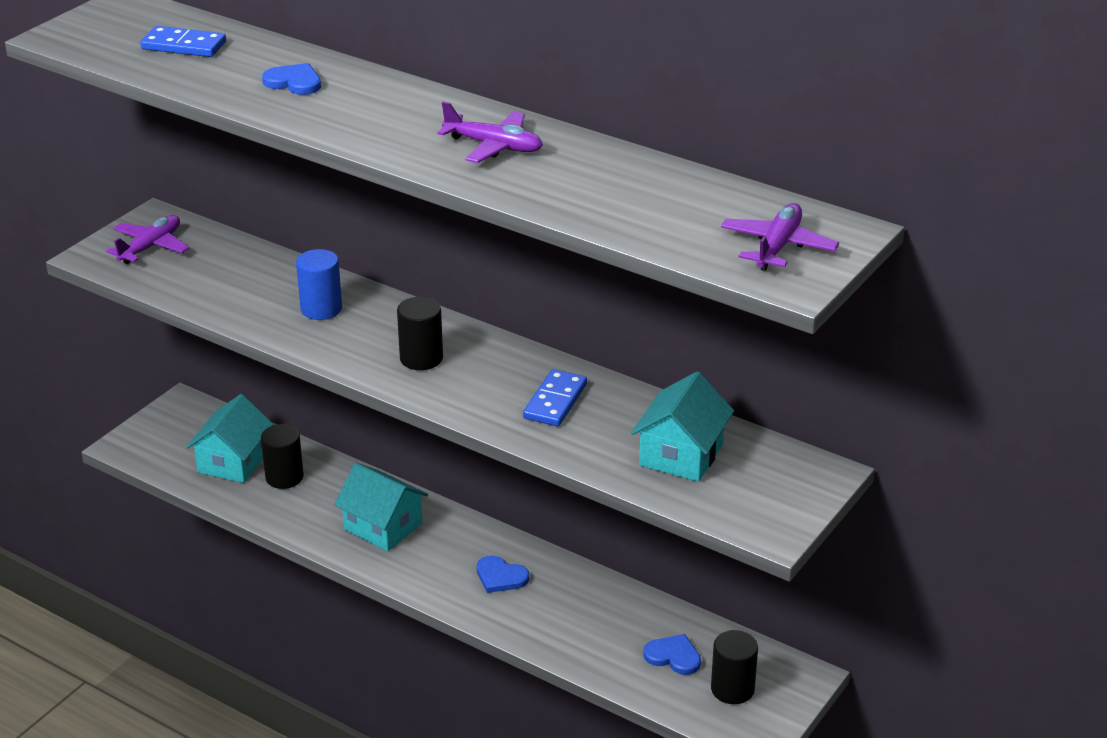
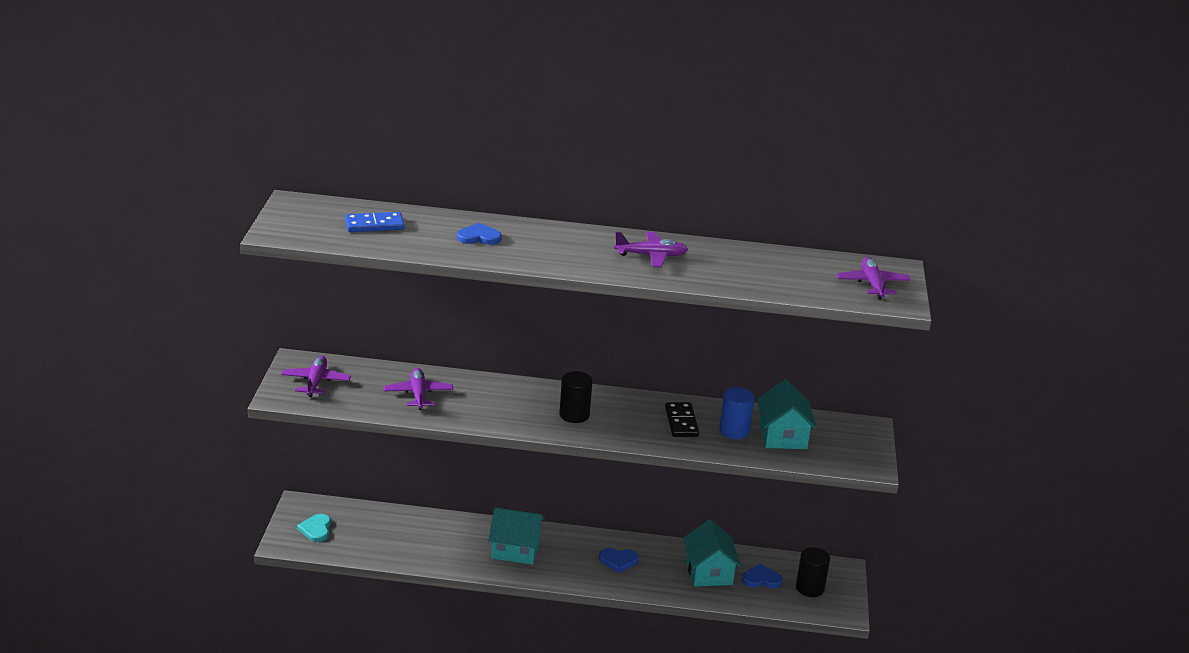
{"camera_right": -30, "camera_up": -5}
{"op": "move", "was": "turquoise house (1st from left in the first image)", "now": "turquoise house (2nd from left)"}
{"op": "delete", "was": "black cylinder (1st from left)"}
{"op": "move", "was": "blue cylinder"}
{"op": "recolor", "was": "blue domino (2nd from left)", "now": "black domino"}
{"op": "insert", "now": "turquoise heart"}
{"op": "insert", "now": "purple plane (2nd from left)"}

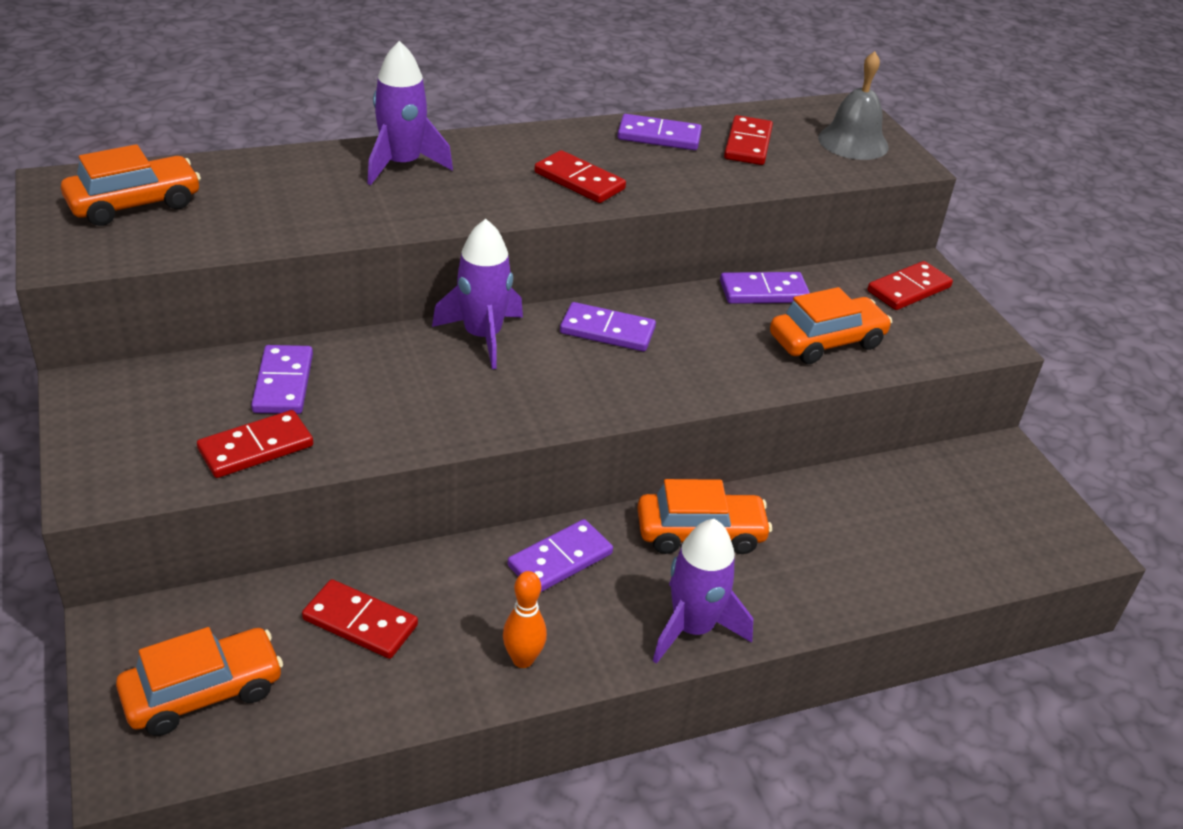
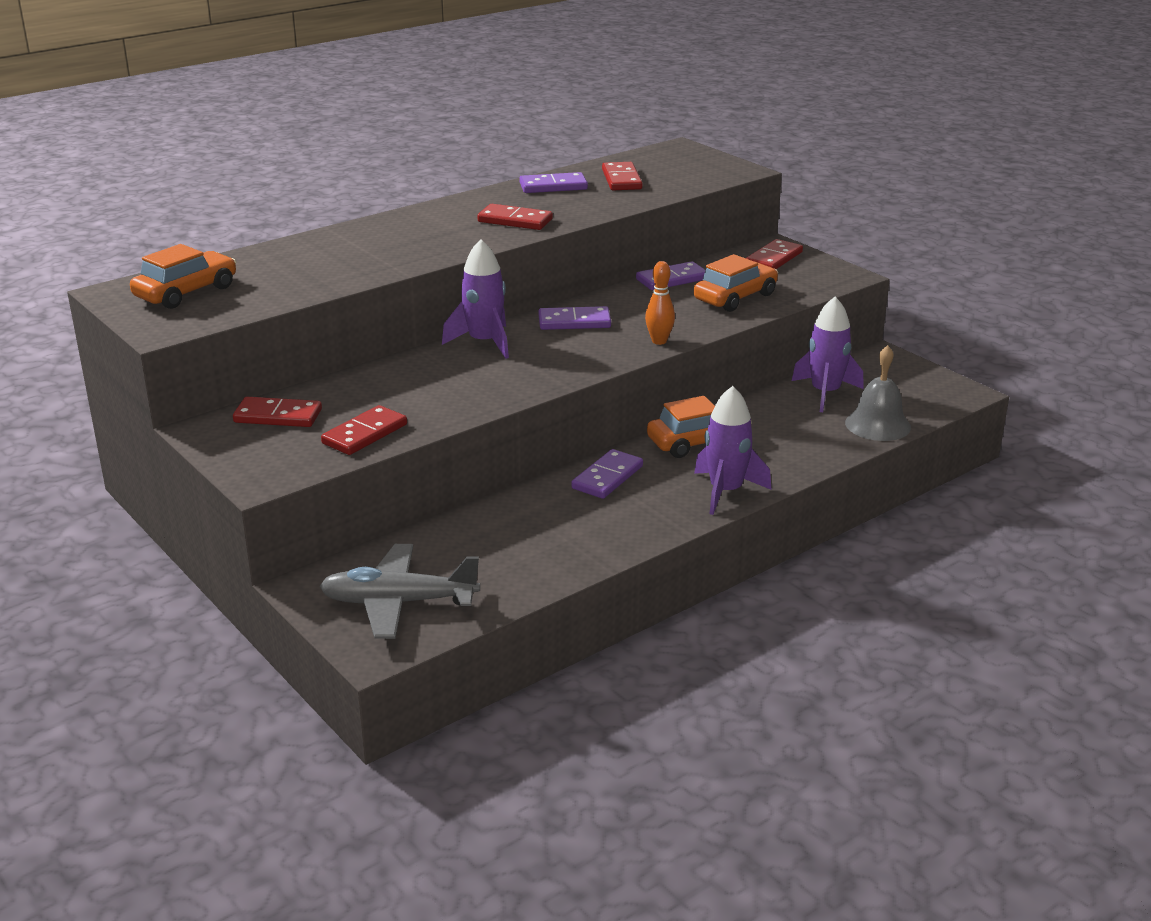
{"camera_right": -15, "camera_up": -10}
{"op": "replace", "was": "orange car (2nd from left)", "now": "grey plane"}
{"op": "delete", "was": "purple domino (1st from left)"}
{"op": "move", "was": "red domino (2nd from left in the first image)", "now": "red domino (1st from left)"}
{"op": "move", "was": "purple rocket (1st from left in the first image)", "now": "purple rocket (3rd from left)"}
{"op": "move", "was": "orange bowling pin"}
{"op": "move", "was": "grey bell"}

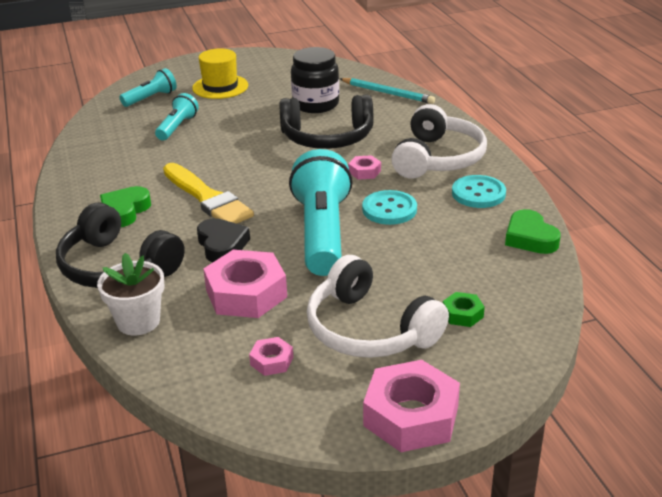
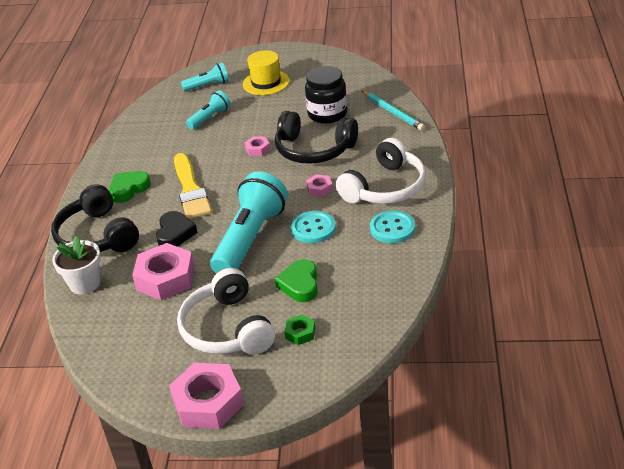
{"camera_right": 25, "camera_up": 5}
{"op": "move", "was": "pink nut (2nd from left in the first image)", "now": "pink nut (3rd from left)"}
{"op": "move", "was": "green heart (2nd from left)"}

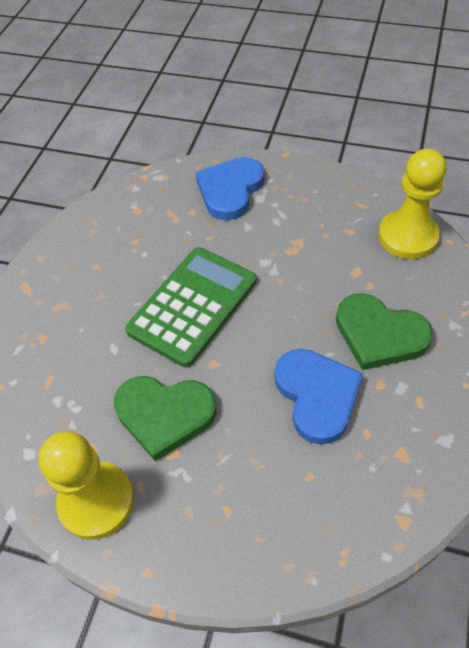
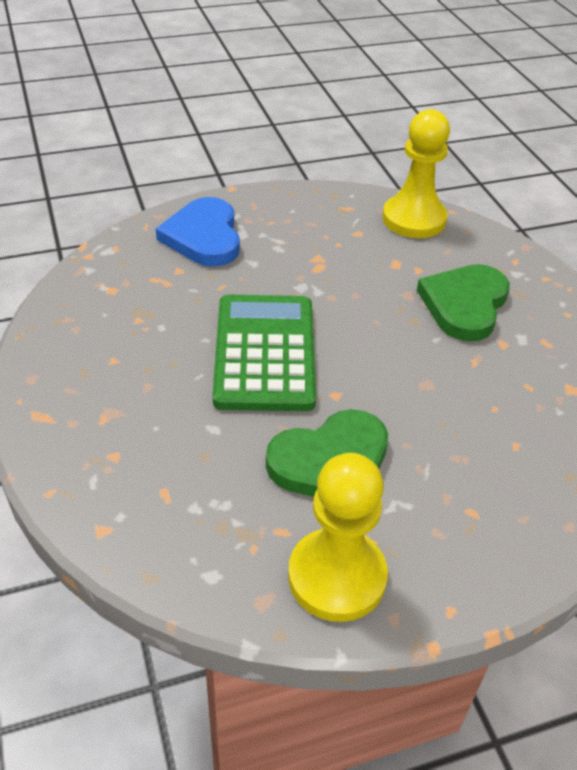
{"camera_right": -40, "camera_up": -10}
{"op": "delete", "was": "blue heart (2nd from left)"}
{"op": "rotate", "was": "green heart (2nd from left)", "clockwise": 120}

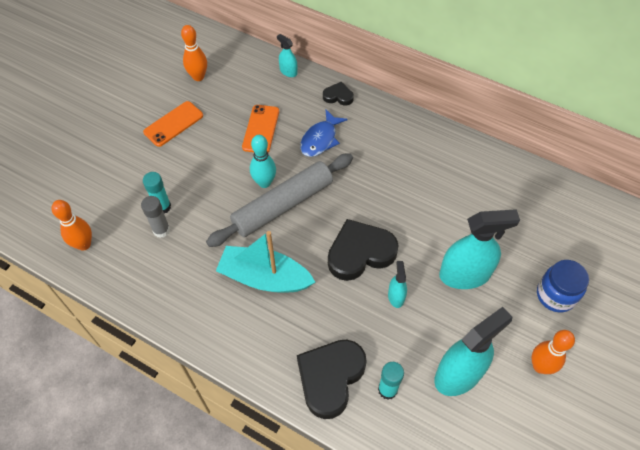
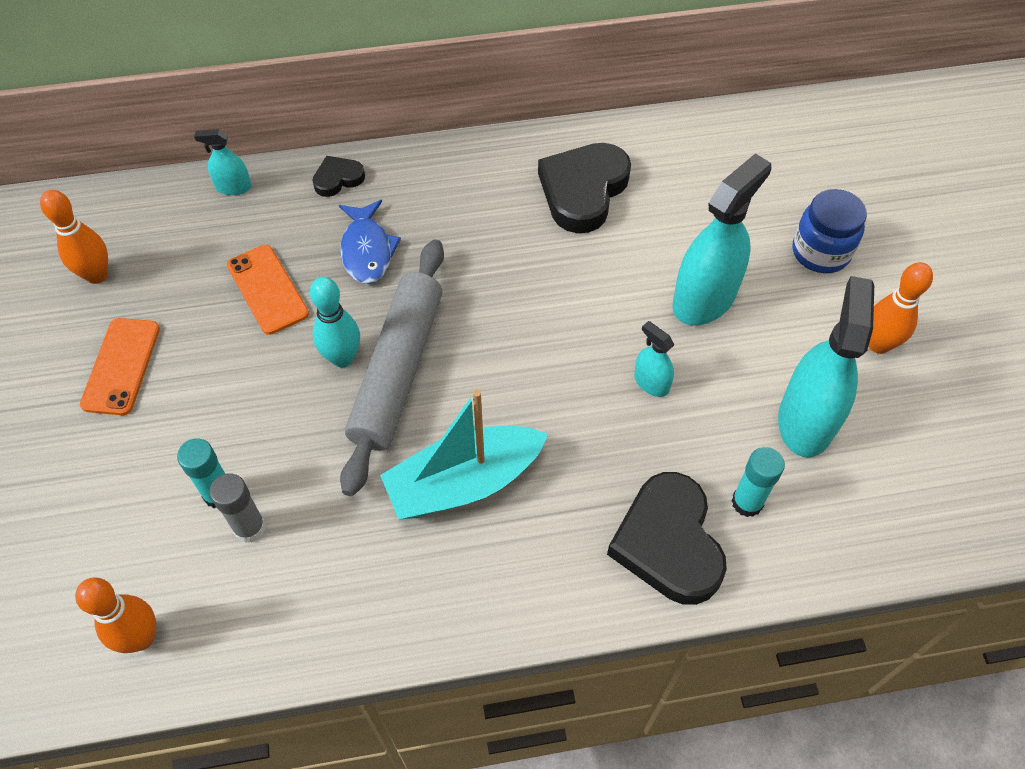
{"camera_right": -40, "camera_up": 0}
{"op": "move", "was": "black heart (3rd from left in the first image)", "now": "black heart (2nd from left)"}

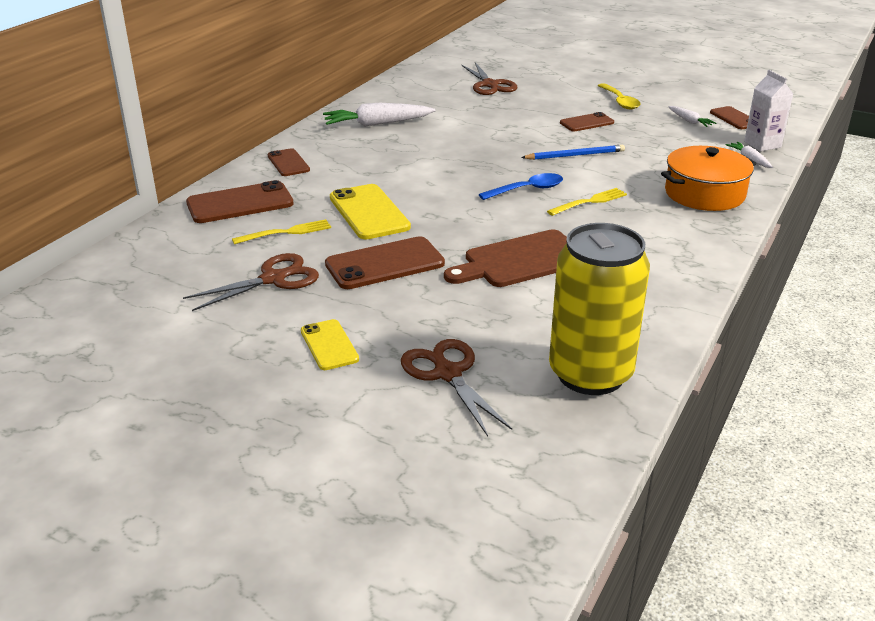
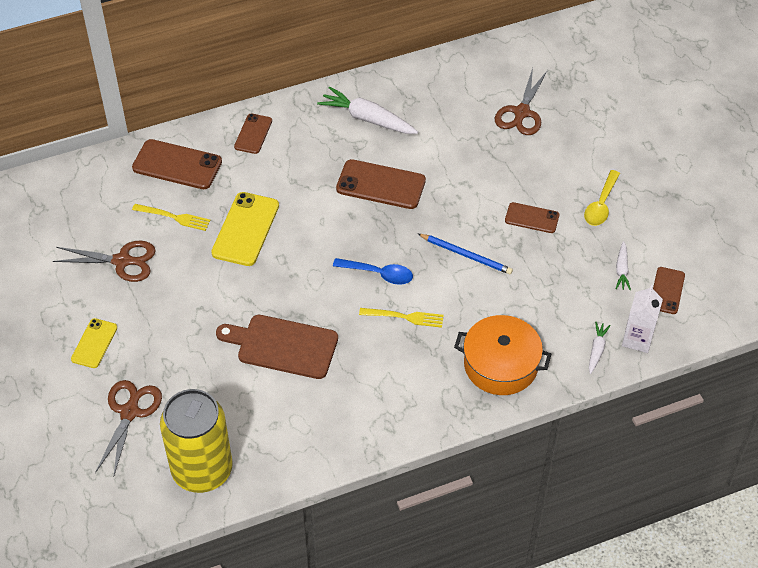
{"camera_right": 40, "camera_up": 20}
{"op": "move", "was": "brown phone (3rd from left)"}

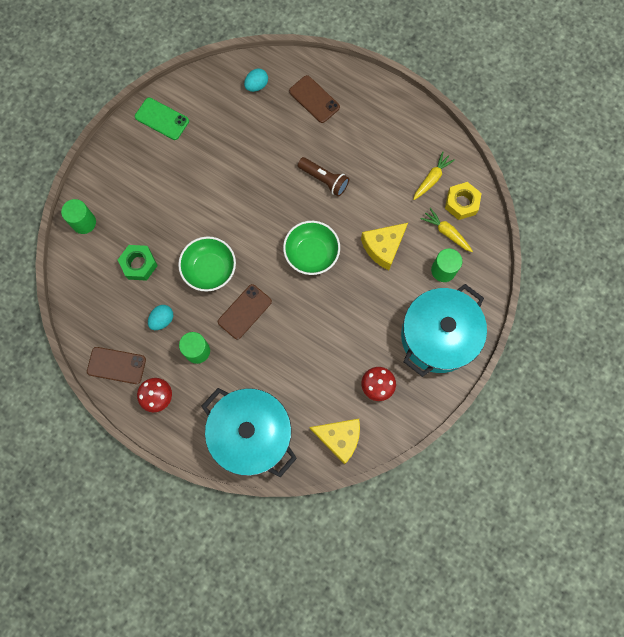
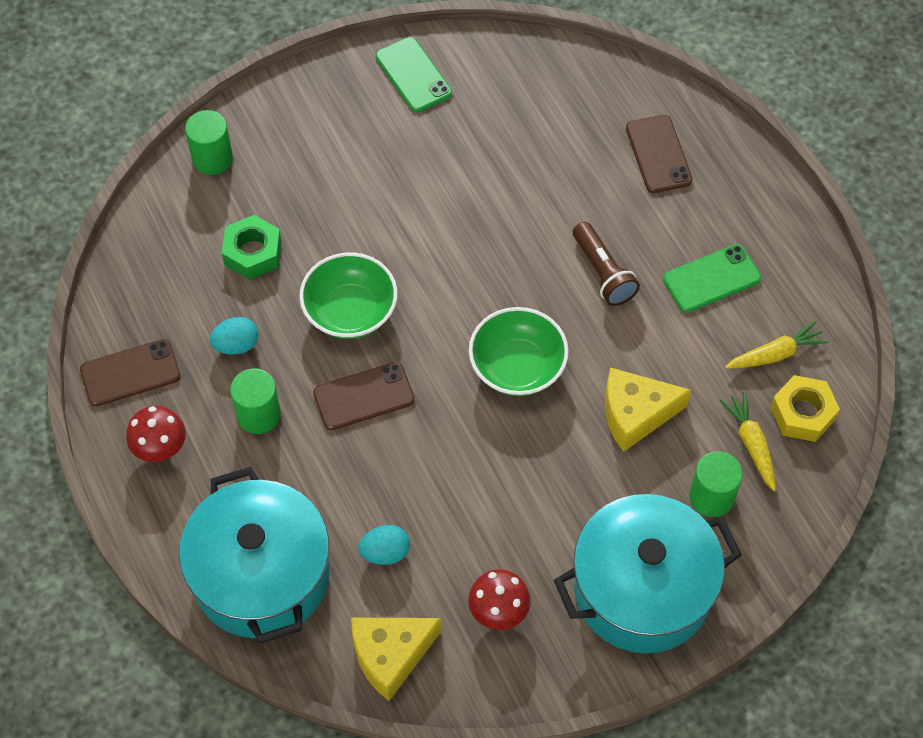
{"camera_right": 30, "camera_up": -15}
{"op": "rotate", "was": "brown phone (1st from left)", "clockwise": -60}
{"op": "move", "was": "turquoise egg (2nd from left)"}
{"op": "rotate", "was": "yellow cheese (1st from left)", "clockwise": 105}
{"op": "insert", "now": "green phone (2nd from left)"}

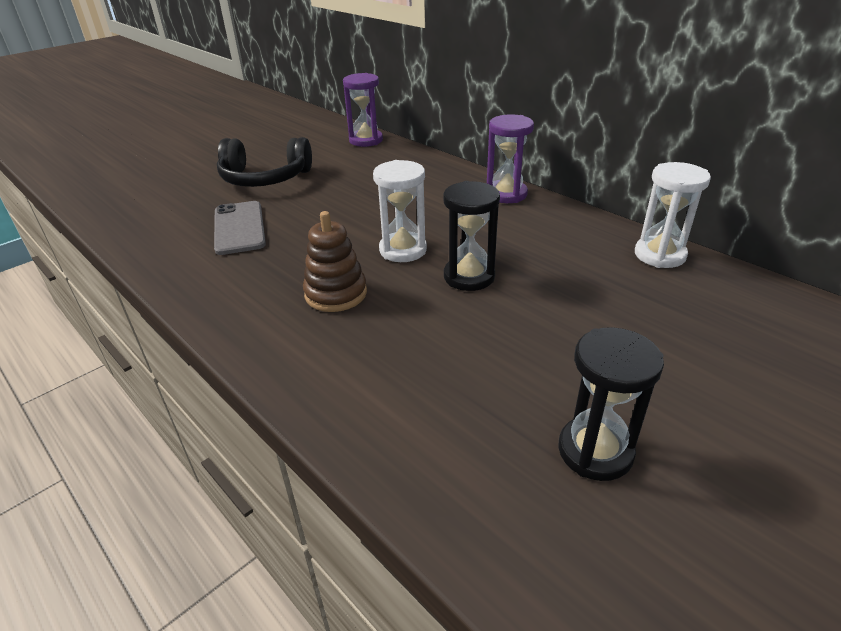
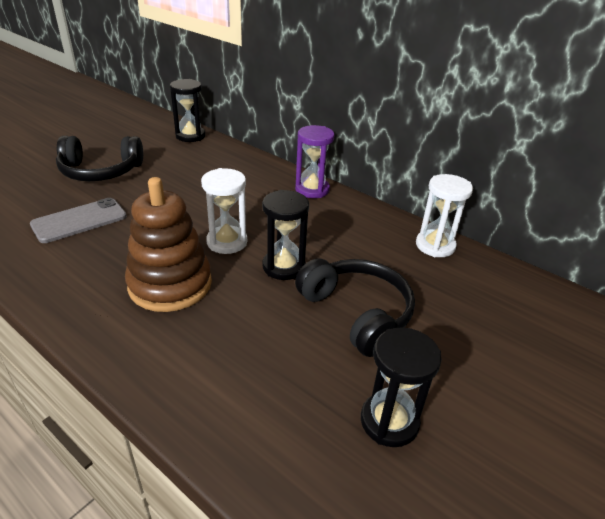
{"camera_right": -10, "camera_up": 0}
{"op": "rotate", "was": "grey phone", "clockwise": 75}
{"op": "resize", "was": "brown stacking toy", "ratio": 1.53}
{"op": "recolor", "was": "purple hourglass (1st from left)", "now": "black hourglass (1st from left)"}
{"op": "insert", "now": "black headphones (2nd from left)"}

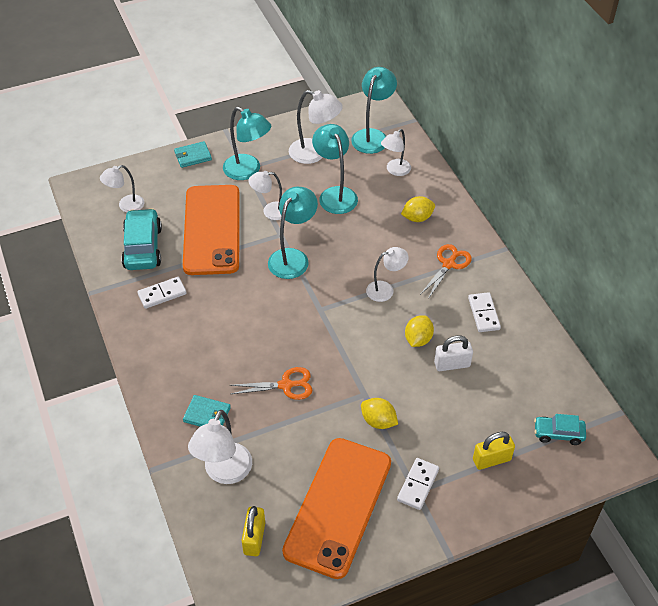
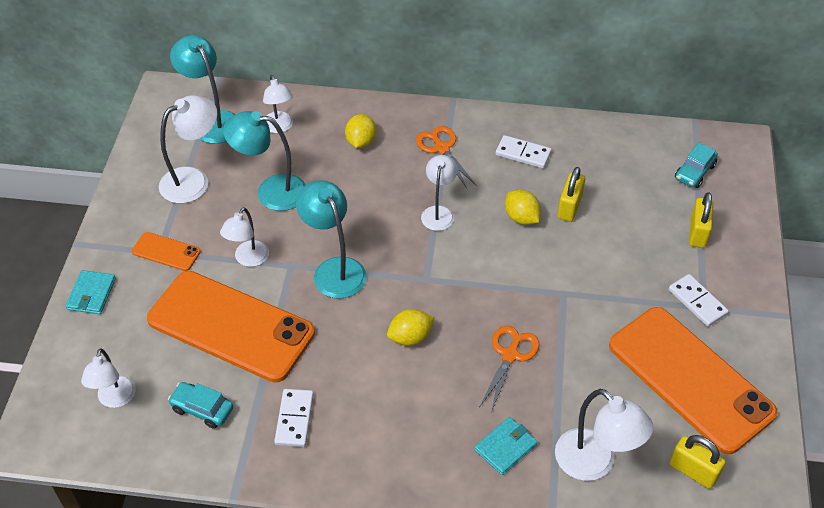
{"camera_right": -60, "camera_up": 0}
{"op": "resize", "was": "turquoise car (1st from left)", "ratio": 0.59}
{"op": "replace", "was": "turquoise lamp (1st from left)", "now": "orange phone (1st from left)"}
{"op": "move", "was": "yellow lemon (1st from left in the first image)", "now": "yellow lemon (2nd from left)"}
{"op": "recolor", "was": "white padlock", "now": "yellow padlock (1st from left)"}

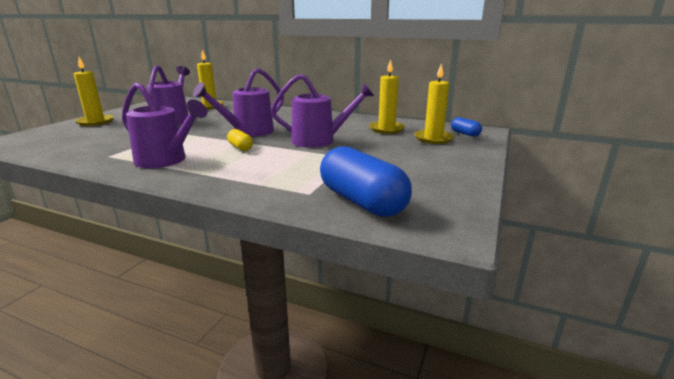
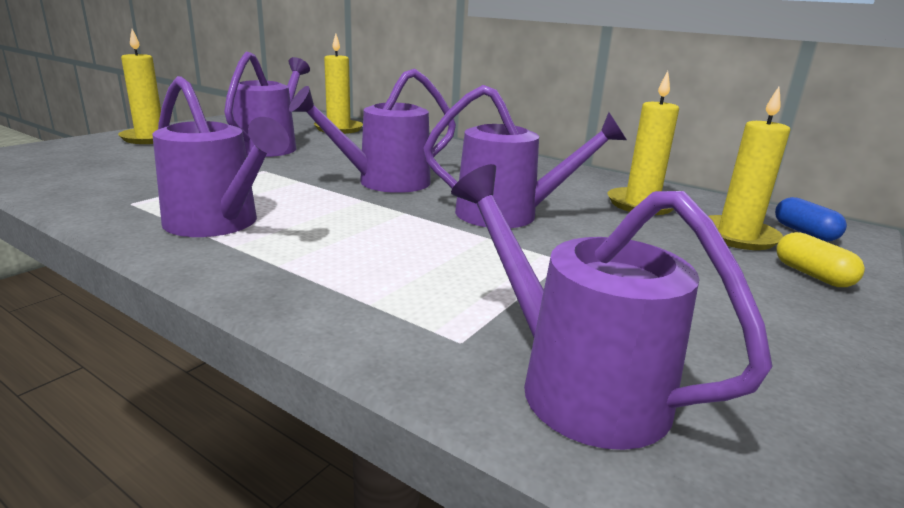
{"camera_right": 10, "camera_up": 0}
{"op": "move", "was": "yellow capsule"}
{"op": "replace", "was": "blue capsule (1st from left)", "now": "purple watering can (5th from left)"}

